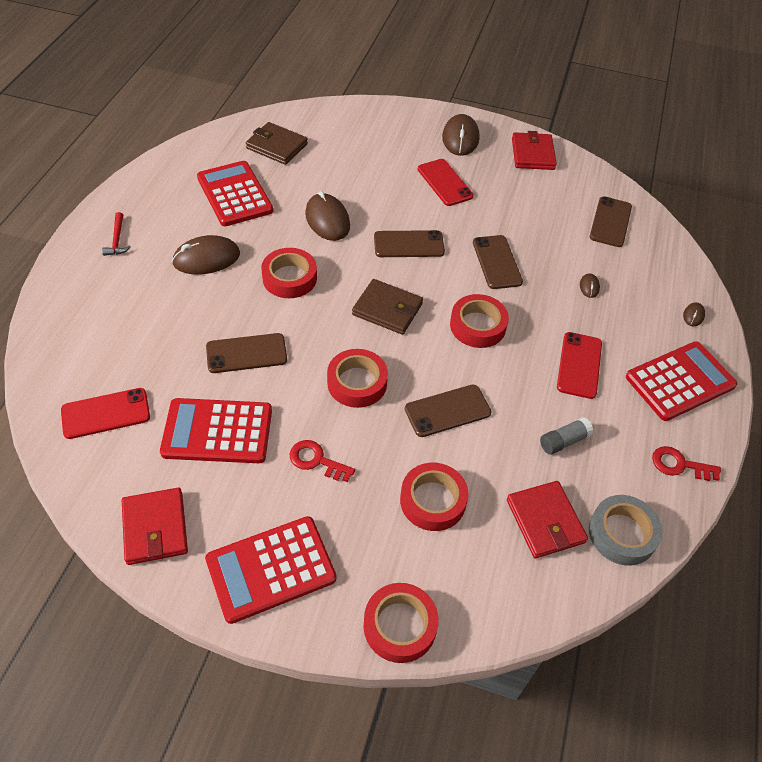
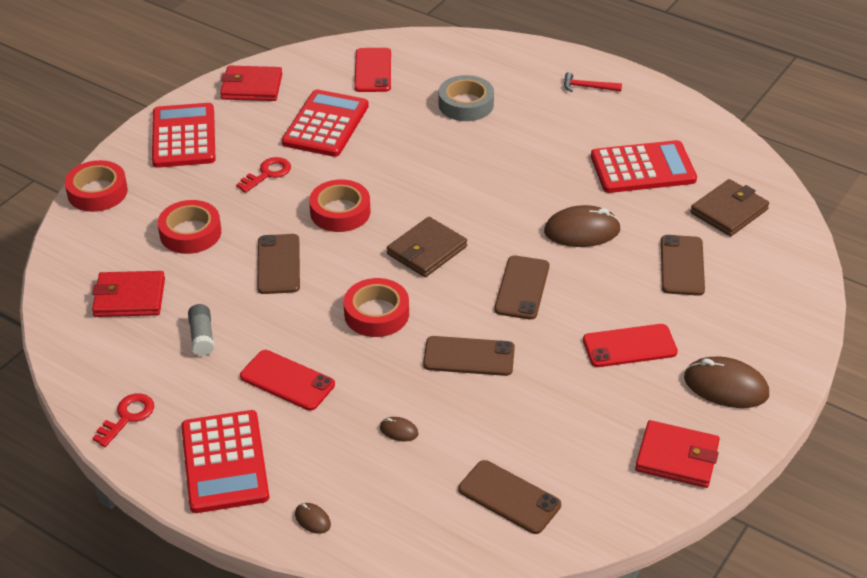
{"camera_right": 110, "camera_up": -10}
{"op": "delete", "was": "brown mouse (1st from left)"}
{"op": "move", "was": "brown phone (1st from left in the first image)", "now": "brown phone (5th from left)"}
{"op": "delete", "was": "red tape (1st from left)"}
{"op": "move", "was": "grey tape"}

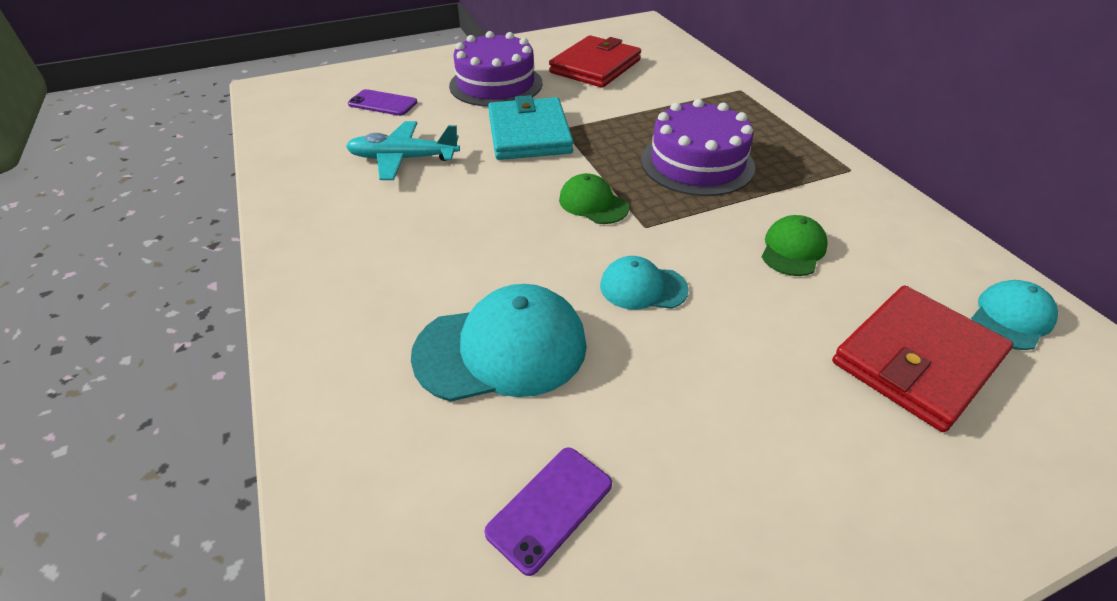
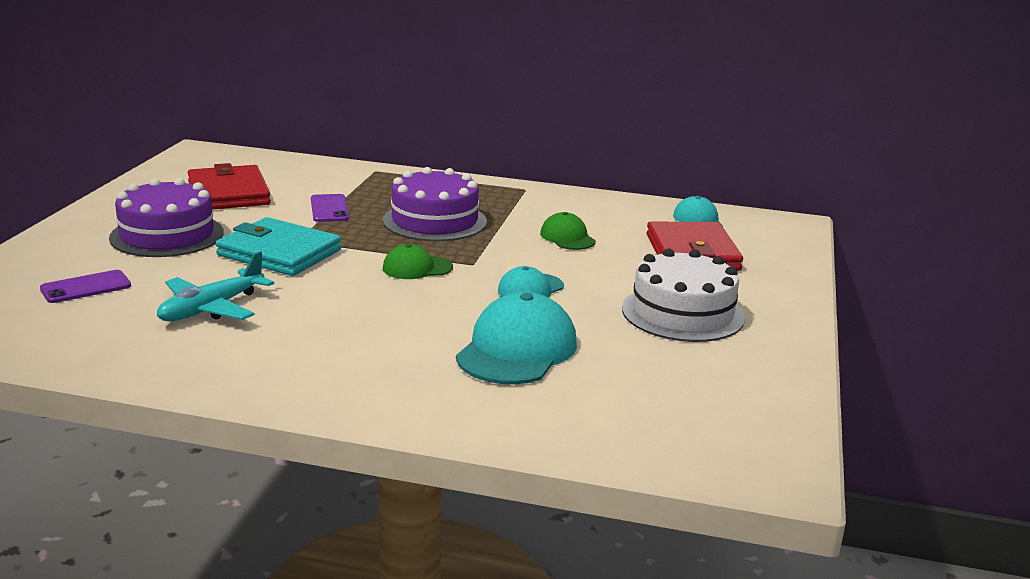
{"camera_right": -55, "camera_up": -20}
{"op": "move", "was": "purple phone (2nd from left)"}
{"op": "insert", "now": "white cake"}

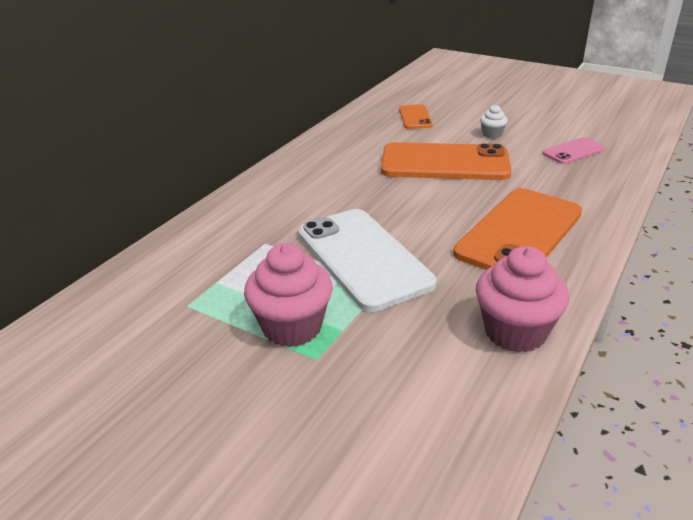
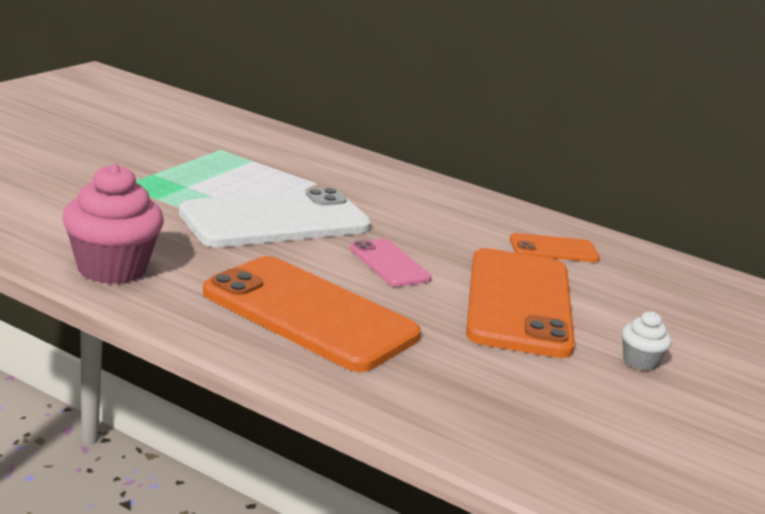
{"camera_right": 85, "camera_up": -10}
{"op": "delete", "was": "pink cupcake (1st from left)"}
{"op": "move", "was": "orange phone (1st from left in the first image)", "now": "orange phone (3rd from left)"}
{"op": "move", "was": "pink phone"}

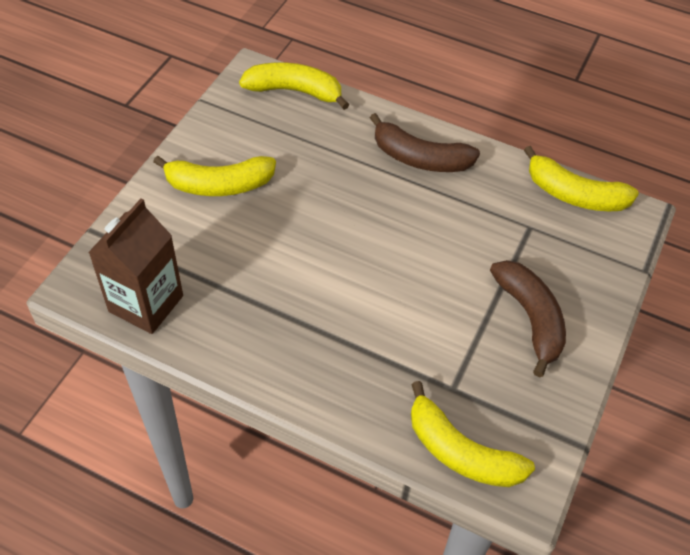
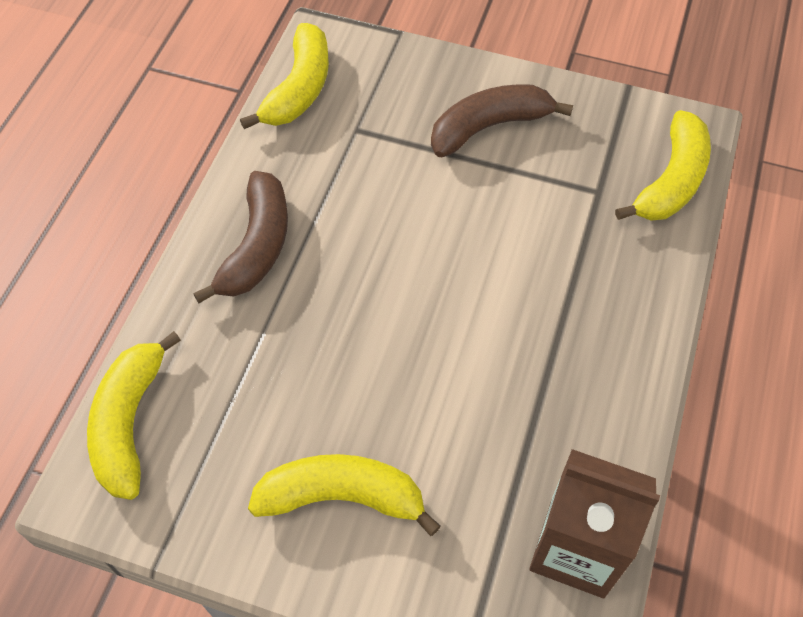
{"camera_right": -95, "camera_up": 5}
{"op": "rotate", "was": "yellow banana (1st from left in the first image)", "clockwise": -75}

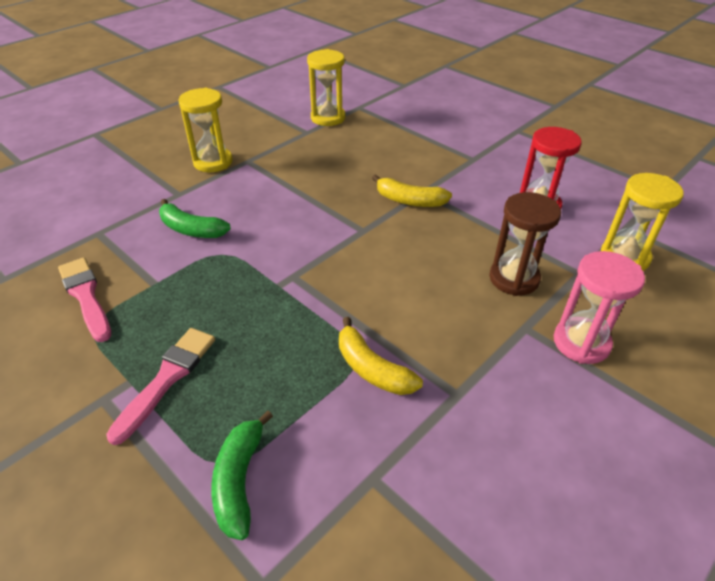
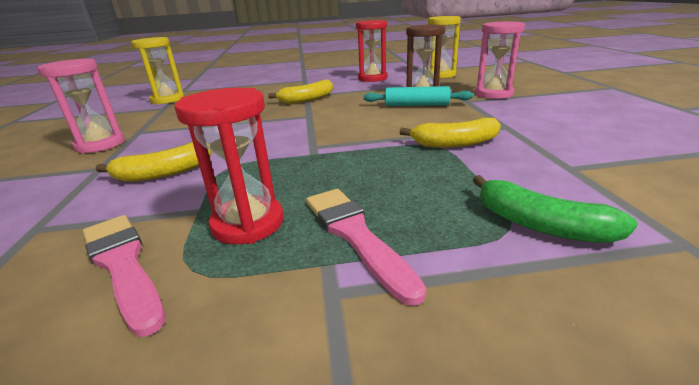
{"camera_right": -50, "camera_up": -15}
{"op": "rotate", "was": "pink brush (1st from left)", "clockwise": 45}
{"op": "recolor", "was": "green banana (1st from left)", "now": "yellow banana (1st from left)"}
{"op": "recolor", "was": "yellow hourglass (1st from left)", "now": "pink hourglass (1st from left)"}
{"op": "insert", "now": "red hourglass (1st from left)"}
{"op": "insert", "now": "turquoise rolling pin"}

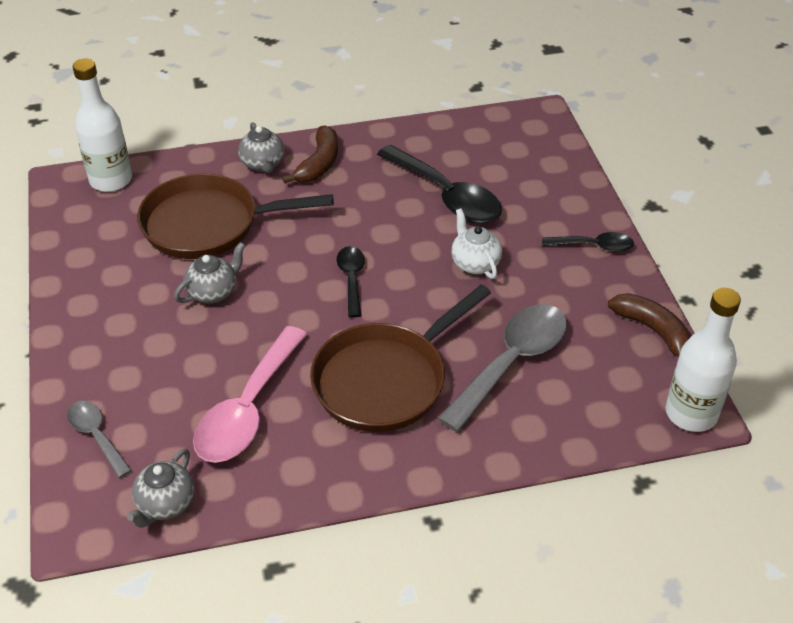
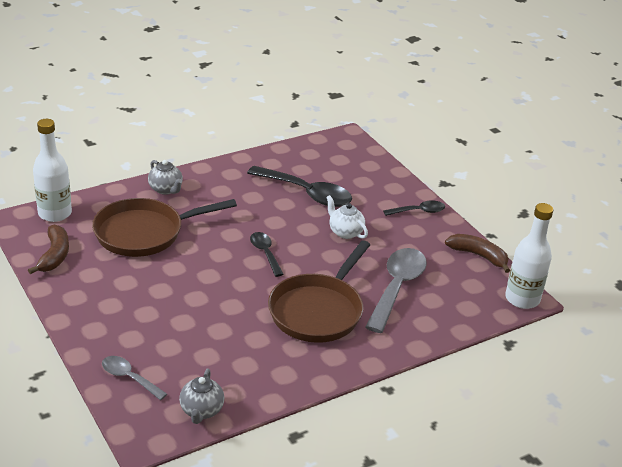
{"camera_right": -20, "camera_up": -10}
{"op": "delete", "was": "grey teapot (2nd from left)"}
{"op": "delete", "was": "pink spoon"}
{"op": "move", "was": "brown banana (1st from left)"}

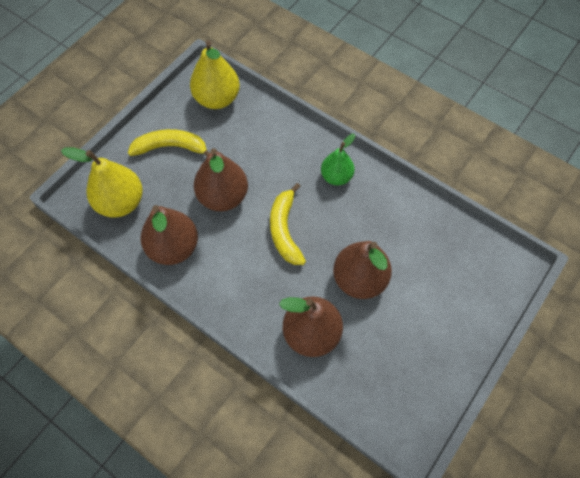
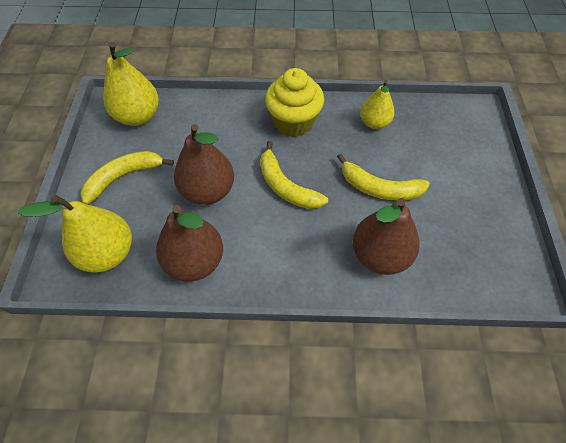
{"camera_right": -35, "camera_up": -5}
{"op": "replace", "was": "green pear", "now": "yellow cupcake"}
{"op": "replace", "was": "brown pear (4th from left)", "now": "yellow banana (3rd from left)"}
{"op": "insert", "now": "yellow pear (3rd from left)"}

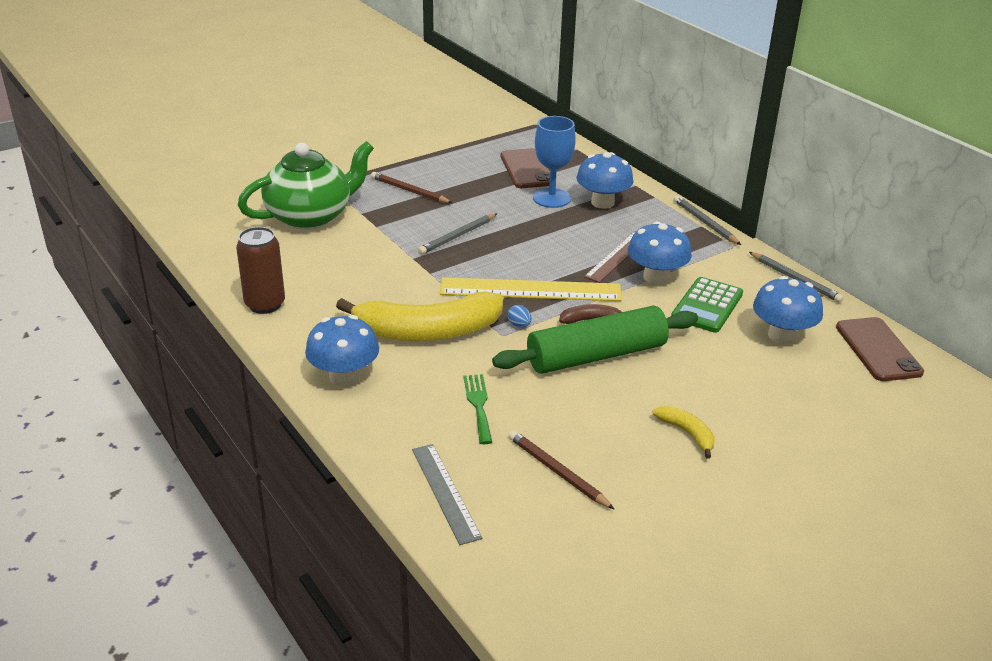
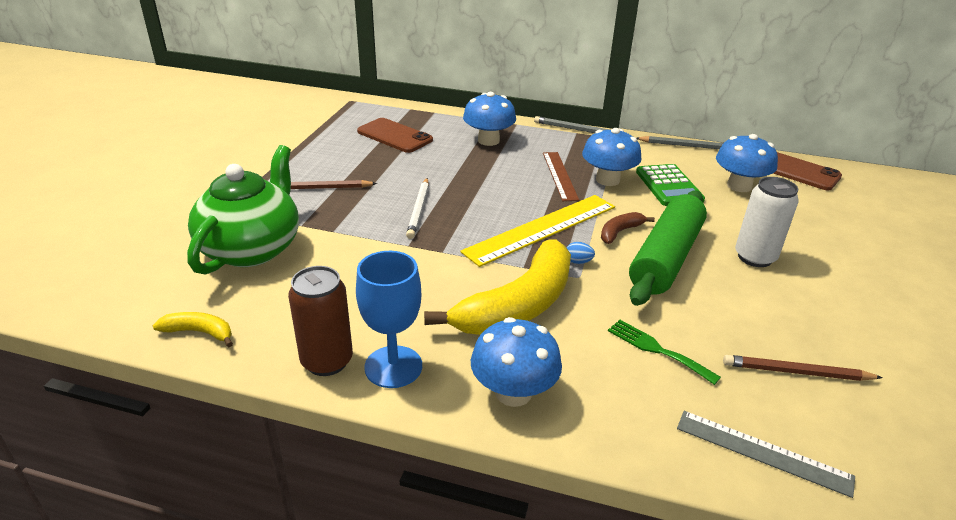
{"camera_right": -40, "camera_up": 0}
{"op": "recolor", "was": "grey pencil (1st from left)", "now": "white pencil"}
{"op": "move", "was": "blue goblet"}
{"op": "move", "was": "yellow banana (2nd from left in the first image)", "now": "yellow banana (1st from left)"}
{"op": "insert", "now": "white can"}

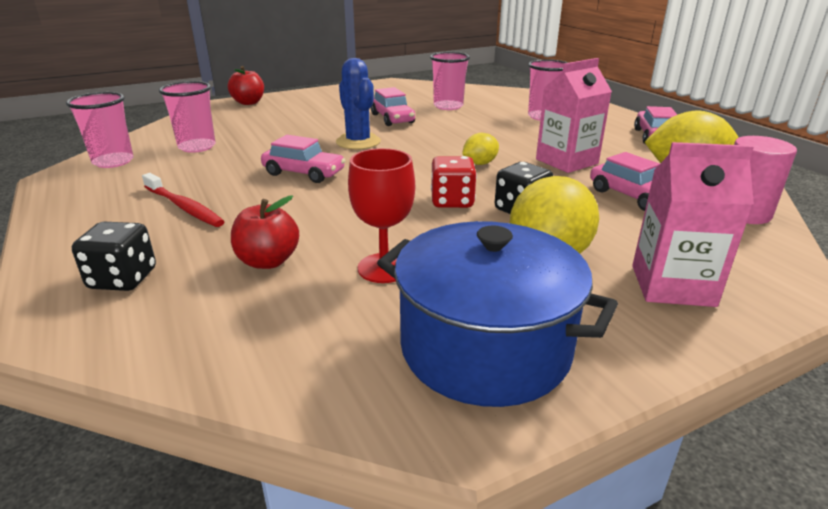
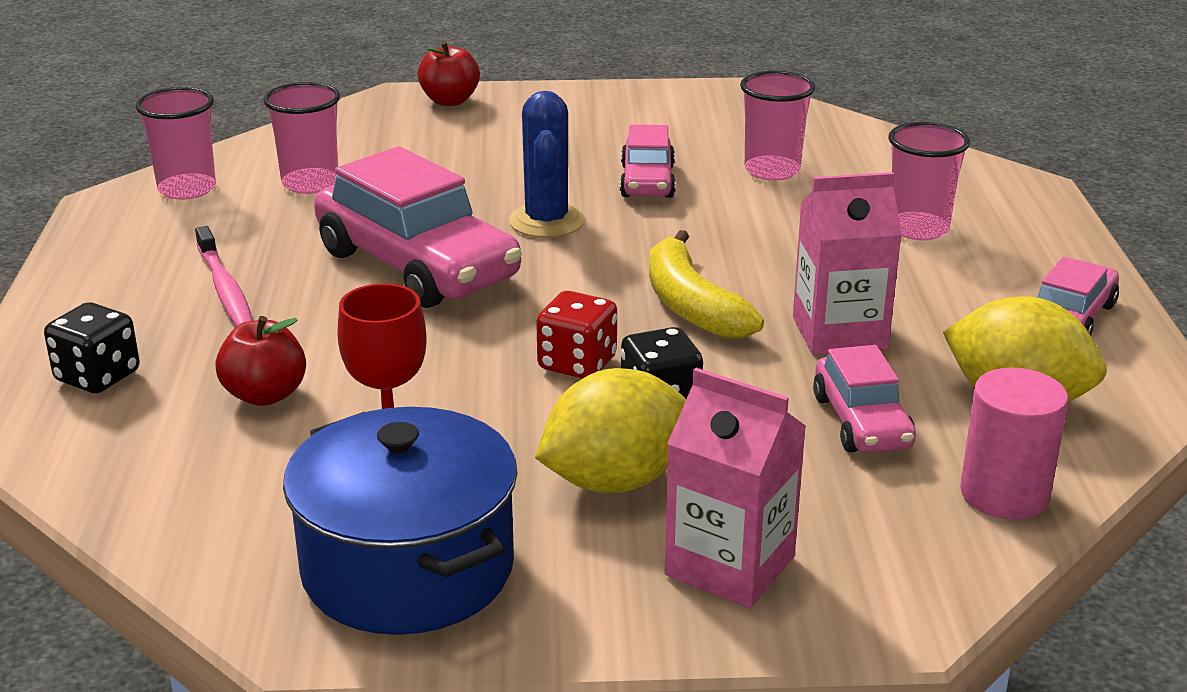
{"camera_right": 25, "camera_up": 0}
{"op": "recolor", "was": "red toothbrush", "now": "pink toothbrush"}
{"op": "resize", "was": "pink car (1st from left)", "ratio": 1.85}
{"op": "replace", "was": "yellow lemon (1st from left)", "now": "yellow banana"}

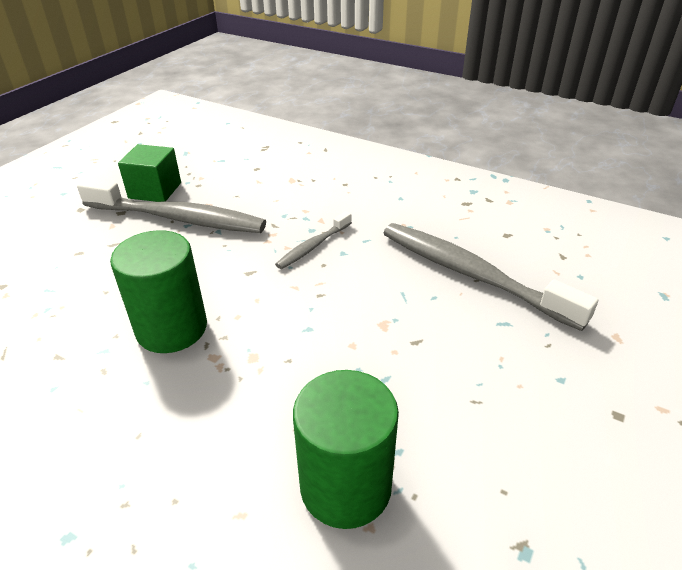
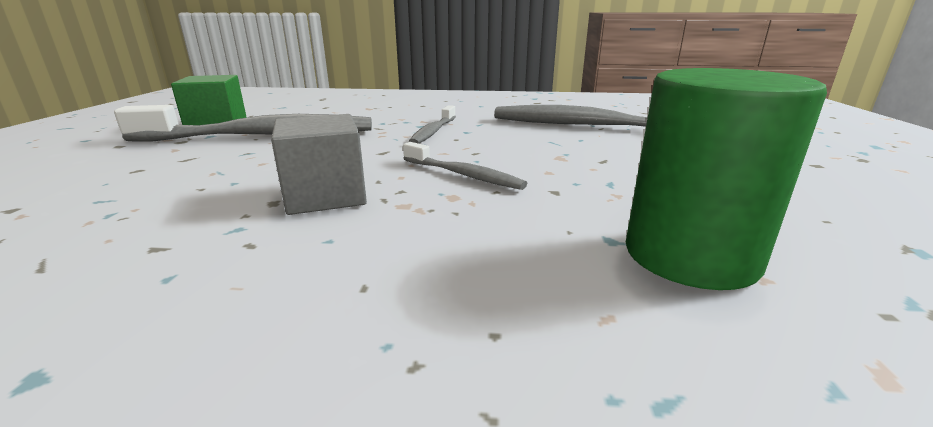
{"camera_right": -25, "camera_up": -15}
{"op": "replace", "was": "green cylinder (1st from left)", "now": "grey cube"}
{"op": "insert", "now": "grey toothbrush (3rd from left)"}

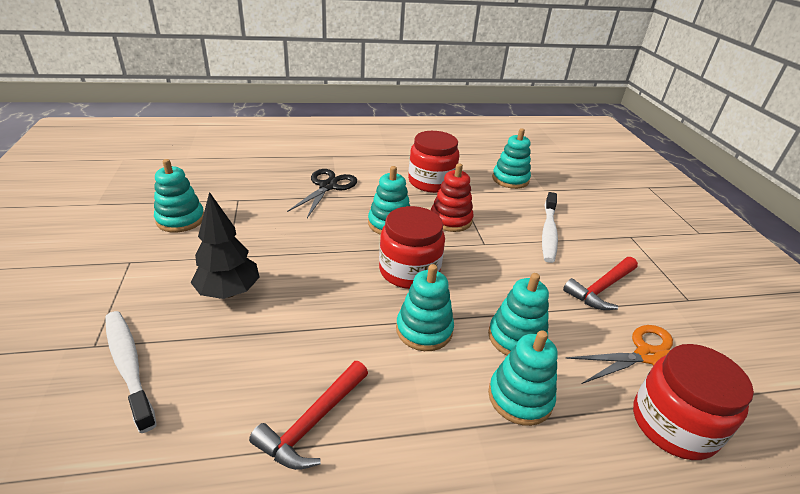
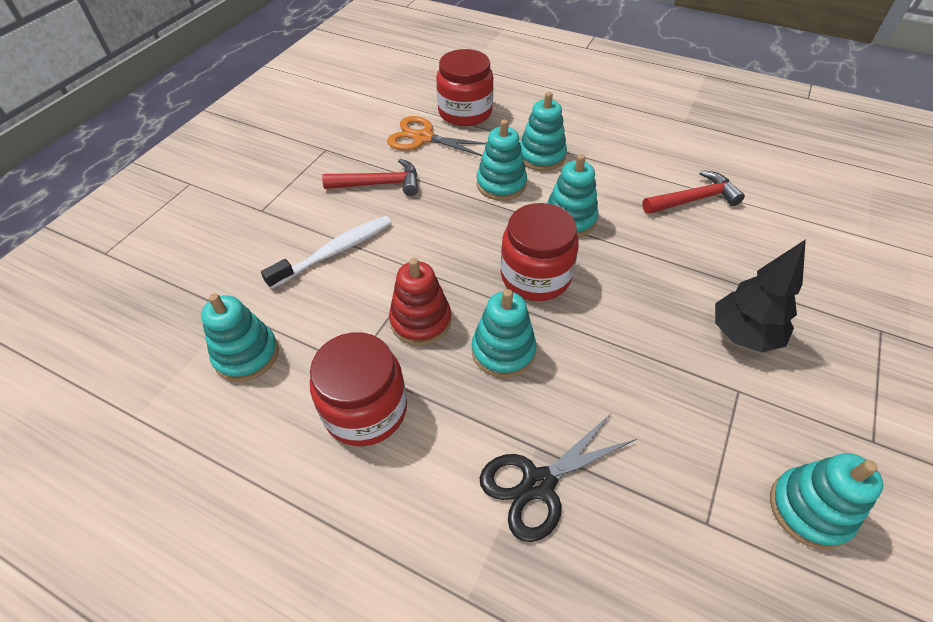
{"camera_right": -140, "camera_up": 15}
{"op": "delete", "was": "white toothbrush (1st from left)"}

